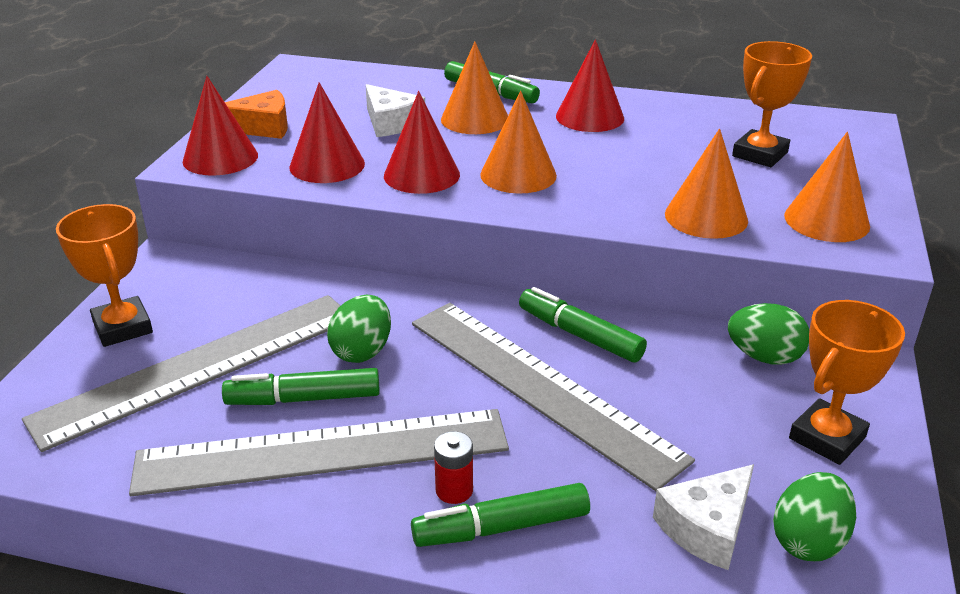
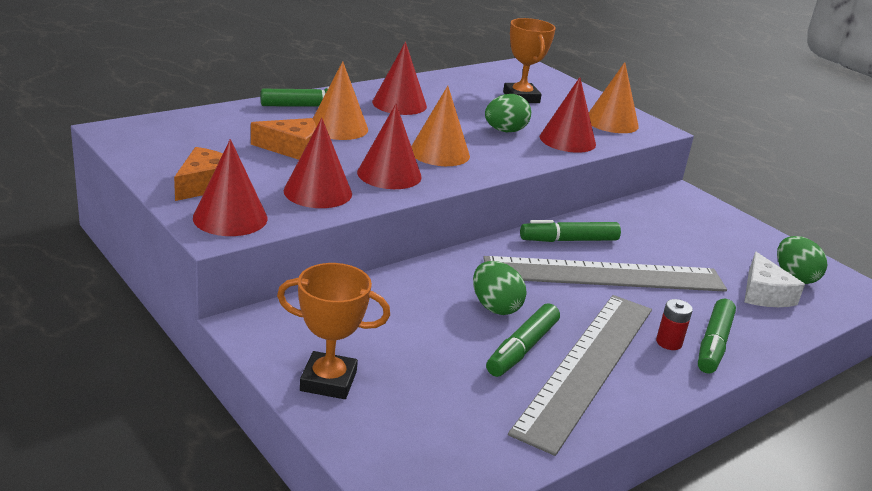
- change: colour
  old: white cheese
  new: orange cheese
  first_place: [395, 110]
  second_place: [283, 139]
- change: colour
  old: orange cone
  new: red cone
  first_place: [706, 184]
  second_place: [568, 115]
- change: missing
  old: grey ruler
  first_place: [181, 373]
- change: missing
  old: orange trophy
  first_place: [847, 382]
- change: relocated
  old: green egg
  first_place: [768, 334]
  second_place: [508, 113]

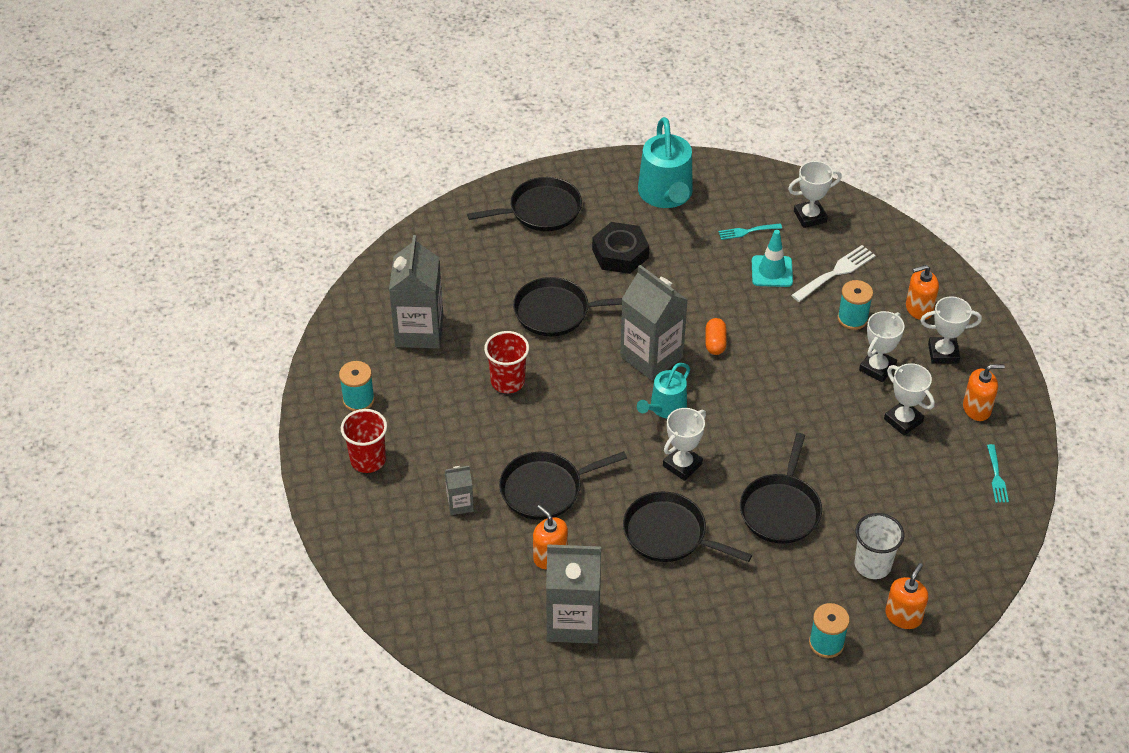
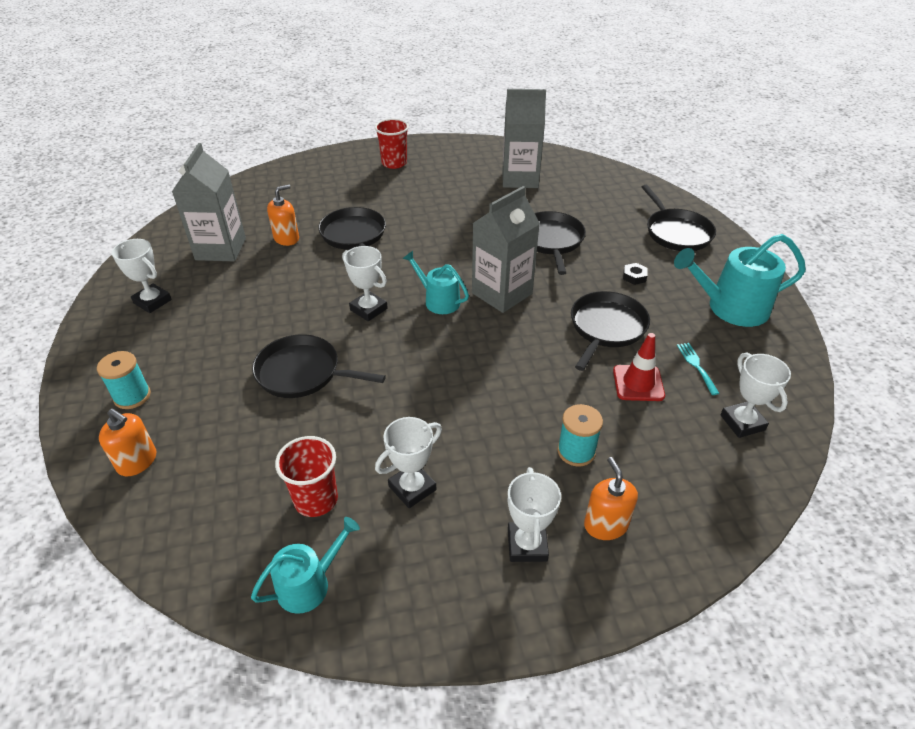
- change: size
  old: black nut
  first_place: [620, 248]
  second_place: [635, 274]
  factor: 0.46
- change: colour
  old: turquoise traffic cone
  new: red traffic cone
  first_place: [772, 258]
  second_place: [639, 367]
- change: missing
  old: white fork
  first_place: [833, 273]
- change: relocated
  old: white trophy
  first_place: [881, 346]
  second_place: [142, 276]
- change: missing
  old: orange capsule
  first_place: [716, 336]
- change: relocated
  old: red cup
  first_place: [506, 362]
  second_place: [306, 476]
- change: missing
  old: turquoise spool
  first_place: [357, 386]
- change: missing
  old: orange soap dispenser
  first_place: [984, 392]
- change: exchanged
  old: turquoise fork
  new: turquoise watering can
  first_place: [998, 473]
  second_place: [305, 565]
- change: missing
  old: grey carton
  first_place: [459, 490]
- change: relocated
  old: black pan
  first_place: [687, 527]
  second_place: [610, 331]
- change: missing
  old: white cup
  first_place: [879, 546]

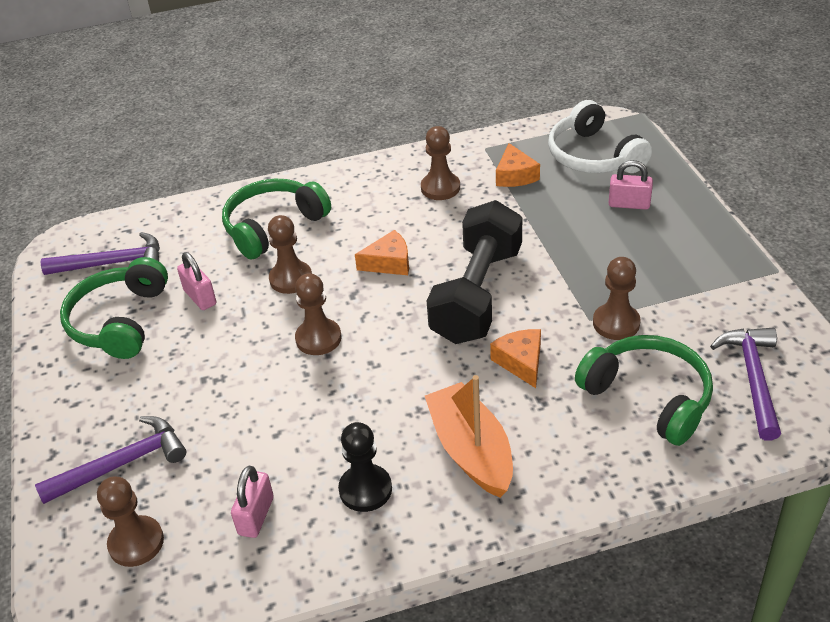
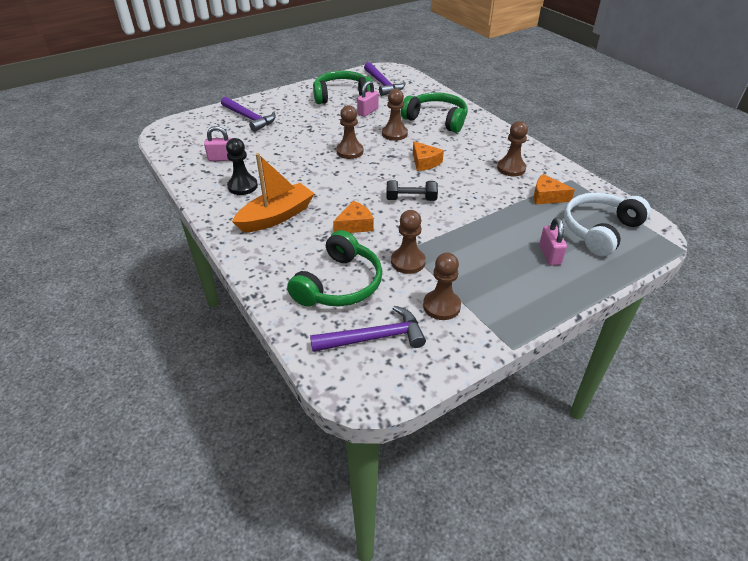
- change: spun
  old: orange cheese
  first_place: [518, 165]
  second_place: [554, 189]
  degrees: 45
- change: size
  old: black dumbbell
  first_place: [474, 272]
  second_place: [412, 190]
  factor: 0.48
- change: relocated
  old: brown pawn
  first_place: [130, 522]
  second_place: [442, 286]

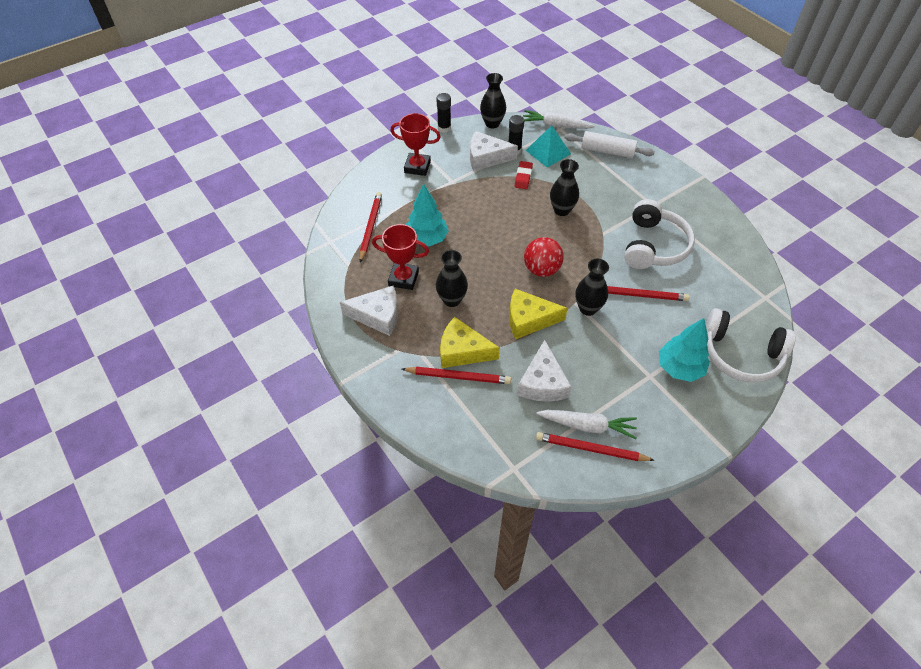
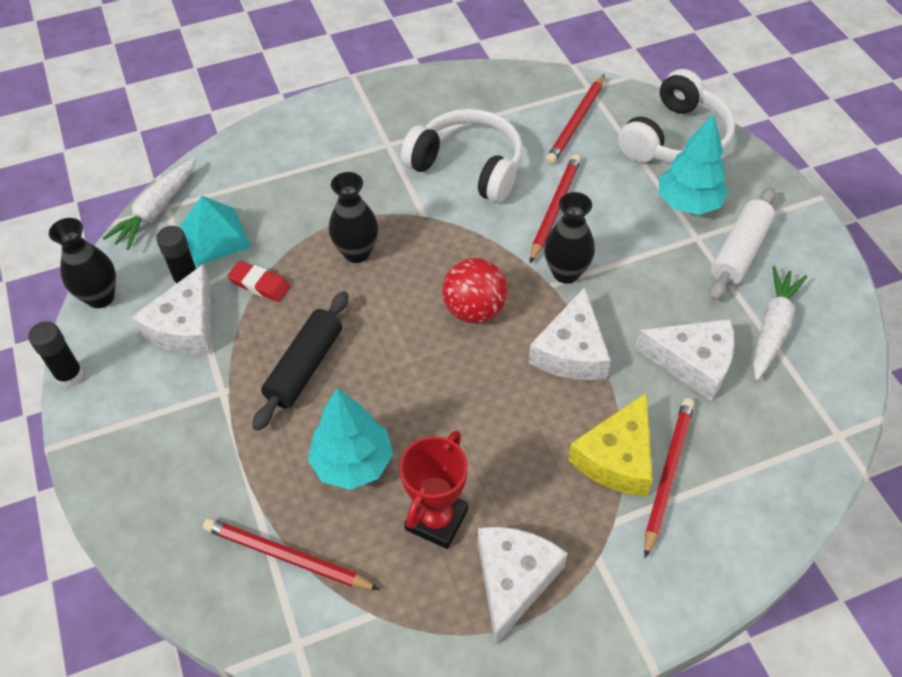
- change: missing
  old: red trophy
  first_place: [415, 144]
- change: relocated
  old: white rolling pin
  first_place: [610, 144]
  second_place: [742, 244]
- change: missing
  old: black vase
  first_place: [452, 278]
- change: colour
  old: yellow cheese
  new: white cheese
  first_place: [538, 314]
  second_place: [570, 333]
- change: relocated
  old: red pencil
  first_place: [595, 446]
  second_place: [575, 119]
- change: appeared
  new: black rolling pin
  second_place: [300, 361]

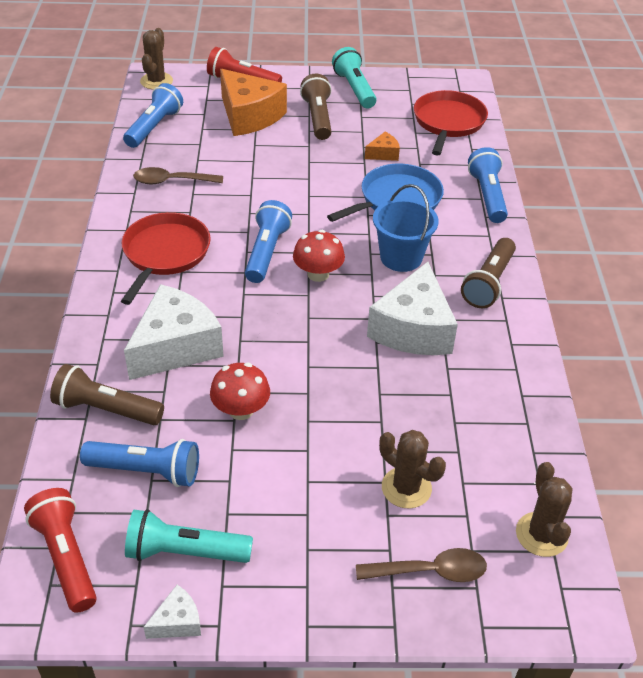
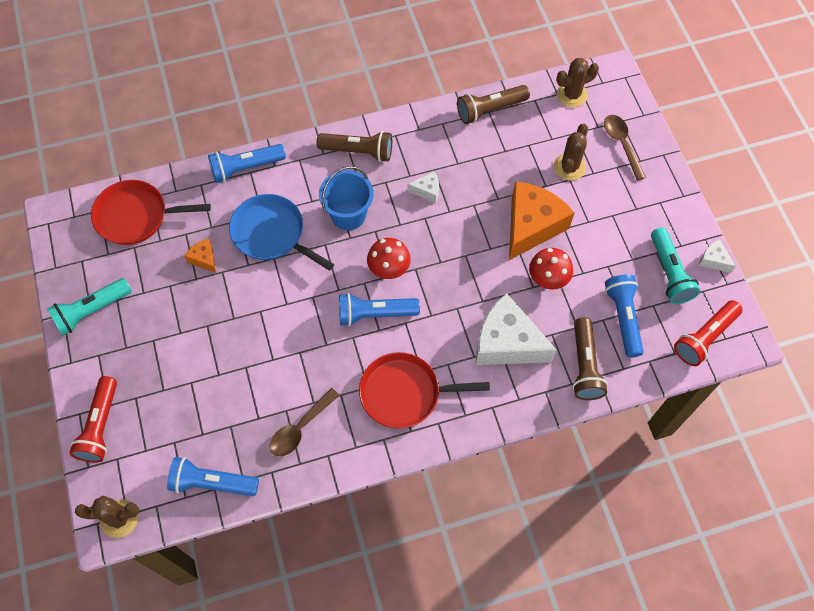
- change: relocated
  old: orange cheese
  first_place: [253, 102]
  second_place: [541, 220]
- change: relocated
  old: brown flashlight
  first_place: [316, 107]
  second_place: [493, 104]
- change: spun
  old: brown spoon
  first_place: [178, 176]
  second_place: [305, 422]
  degrees: 60
- change: size
  old: white cheese
  first_place: [412, 308]
  second_place: [423, 187]
  factor: 0.45

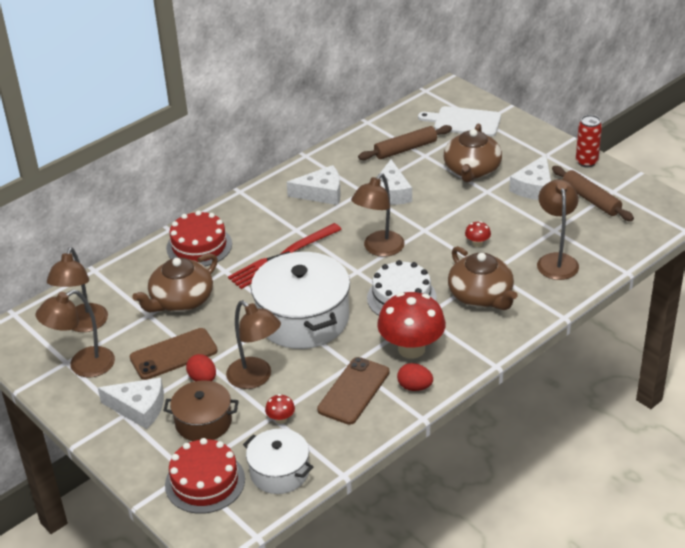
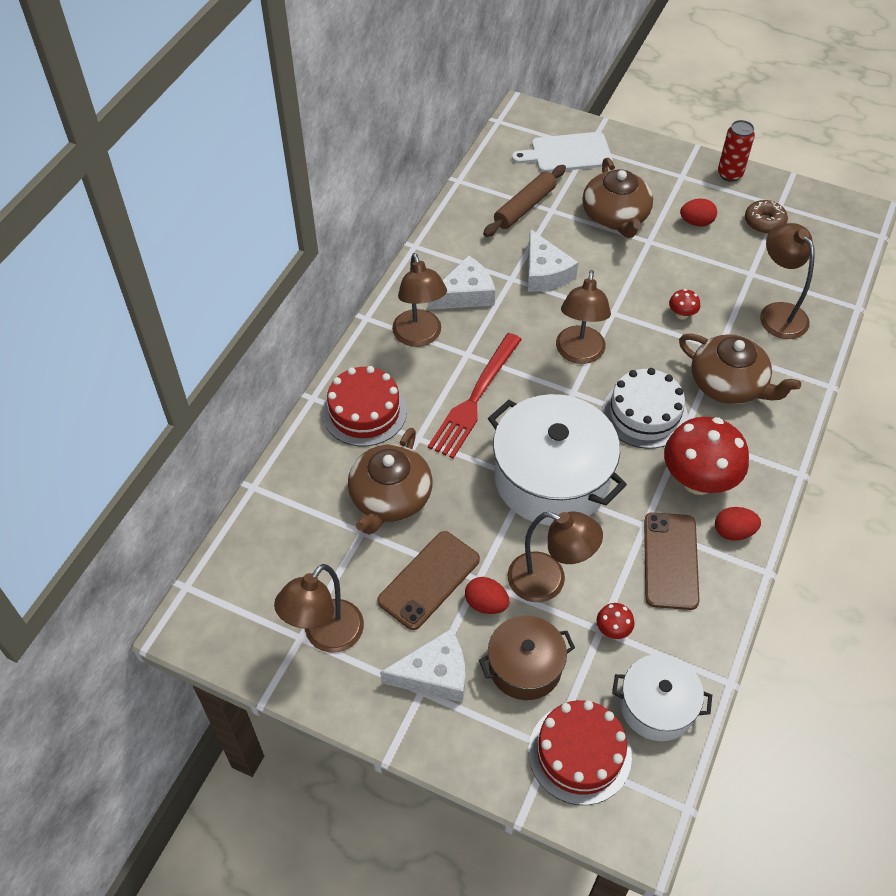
- change: exchanged
  old: white cheese
  new: red egg
  first_place: [530, 177]
  second_place: [698, 213]
- change: exchanged
  old: brown rolling pin
  new: brown donut
  first_place: [593, 193]
  second_place: [766, 217]
- change: relocated
  old: brown lamp
  first_place: [77, 289]
  second_place: [419, 300]

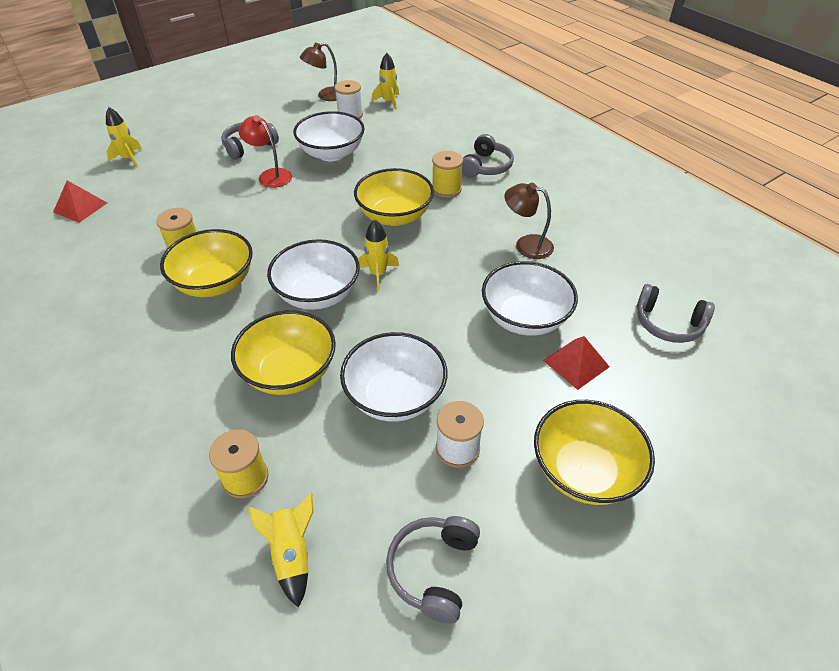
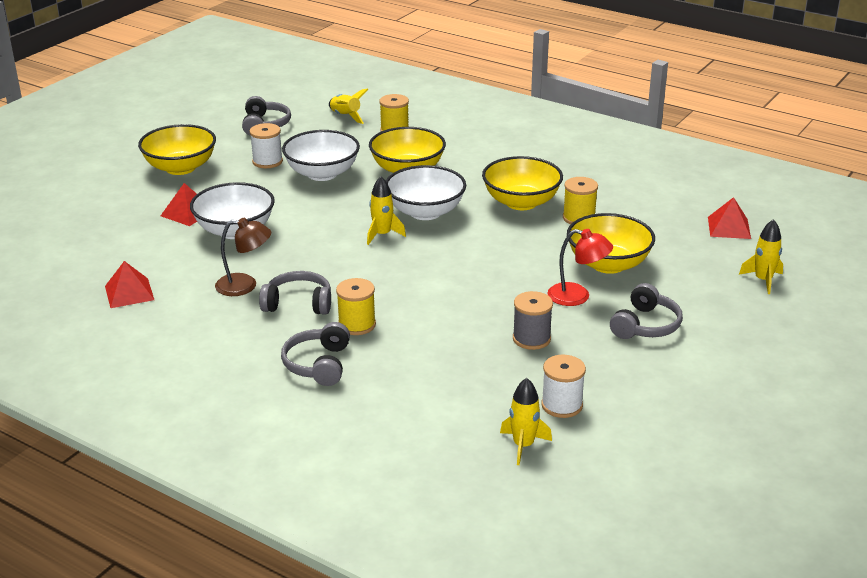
- change: missing
  old: brown lamp
  first_place: [318, 72]
- change: exchanged
  old: white bowl
  new: grey spool
  first_place: [329, 136]
  second_place: [533, 320]
- change: relocated
  old: yellow bowl
  first_place: [394, 197]
  second_place: [611, 243]
- change: relocated
  old: grey headphones
  first_place: [676, 313]
  second_place: [295, 293]
- change: appeared
  new: red pyramid
  second_place: [129, 284]

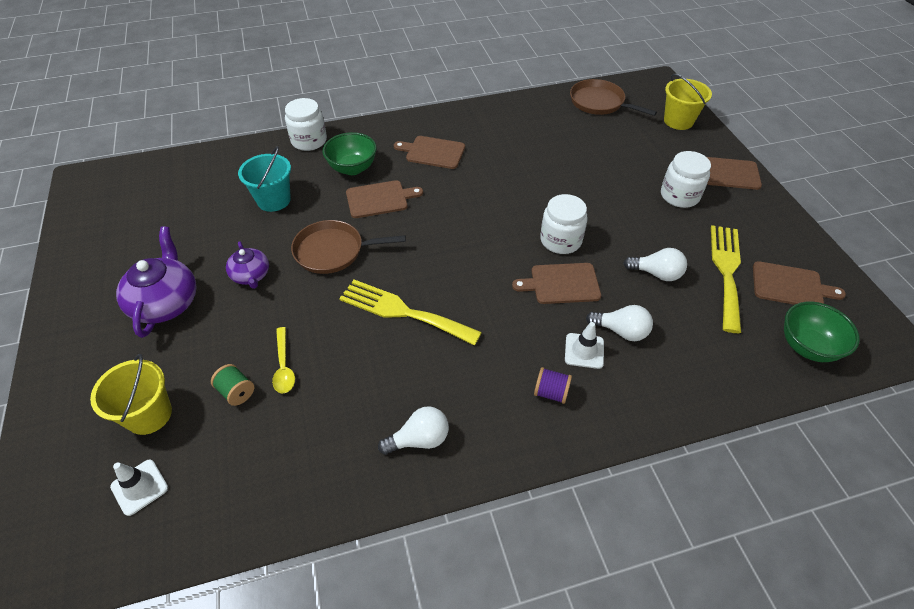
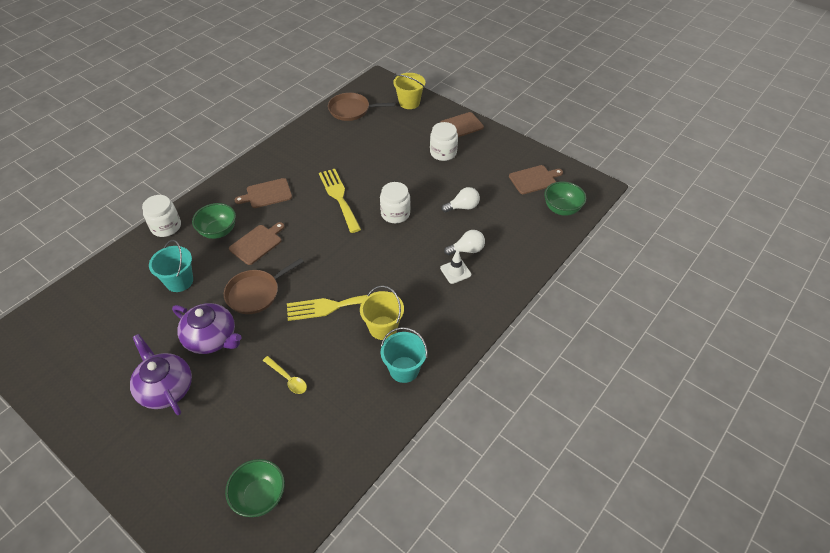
- change: relocated
  old: yellow fork
  first_place: [726, 279]
  second_place: [340, 201]
- change: size
  old: purple teapot
  first_place: [247, 265]
  second_place: [207, 328]
  factor: 1.69
- change: missing
  old: brown cutting board
  first_place: [556, 283]
- change: relocated
  old: yellow bucket
  first_place: [131, 394]
  second_place: [382, 313]
- change: missing
  old: green spool
  first_place: [232, 385]
- change: missing
  old: purple spool
  first_place: [553, 385]
- change: exchanged
  old: white light bulb
  new: turquoise bucket
  first_place: [413, 430]
  second_place: [404, 355]
- change: exchanged
  old: white traffic cone
  new: green bowl
  first_place: [139, 488]
  second_place: [255, 488]

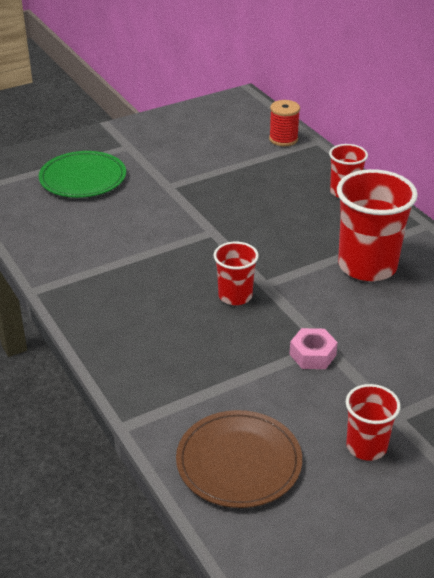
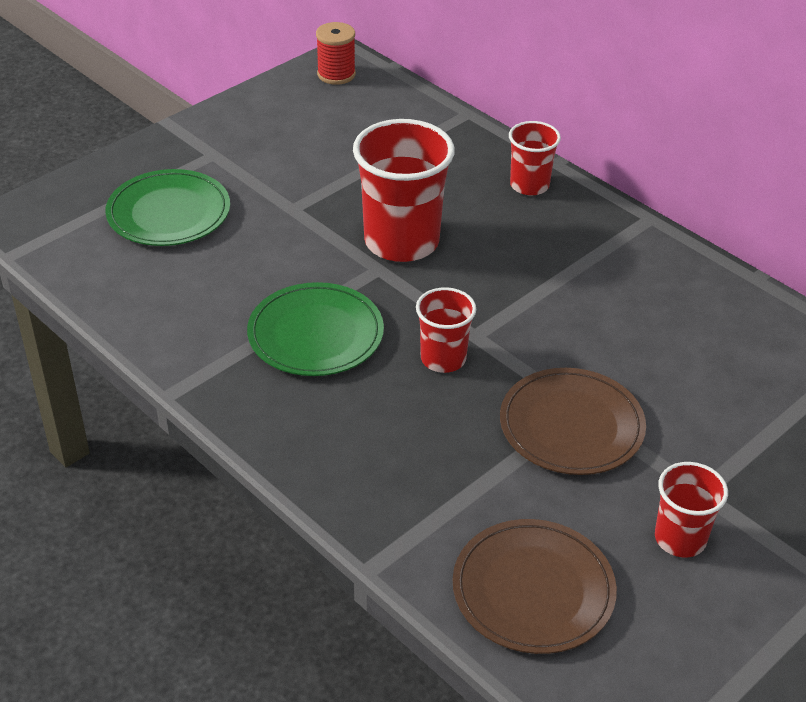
- change: relocated
  old: red spool
  first_place: [284, 123]
  second_place: [336, 53]
- change: relocated
  old: red cup
  first_place: [377, 225]
  second_place: [404, 190]
- change: exchanged
  old: pink nut
  new: brown plate
  first_place: [313, 348]
  second_place: [573, 421]
- change: appeared
  new: green plate
  second_place: [315, 329]

